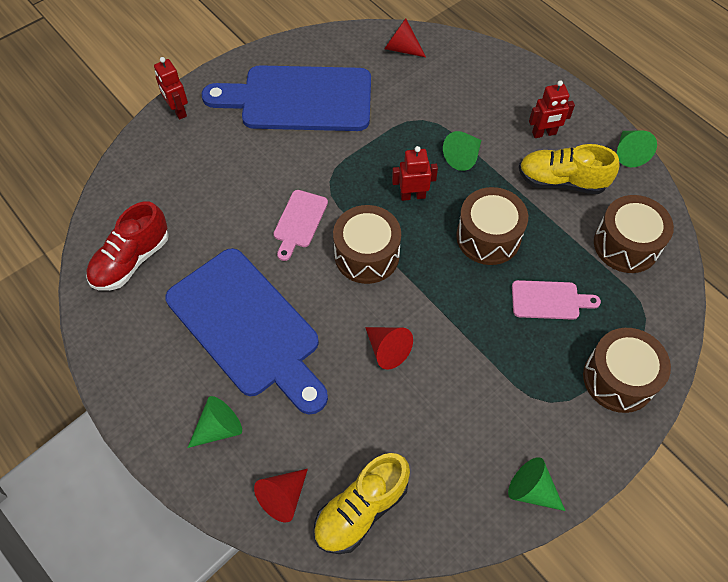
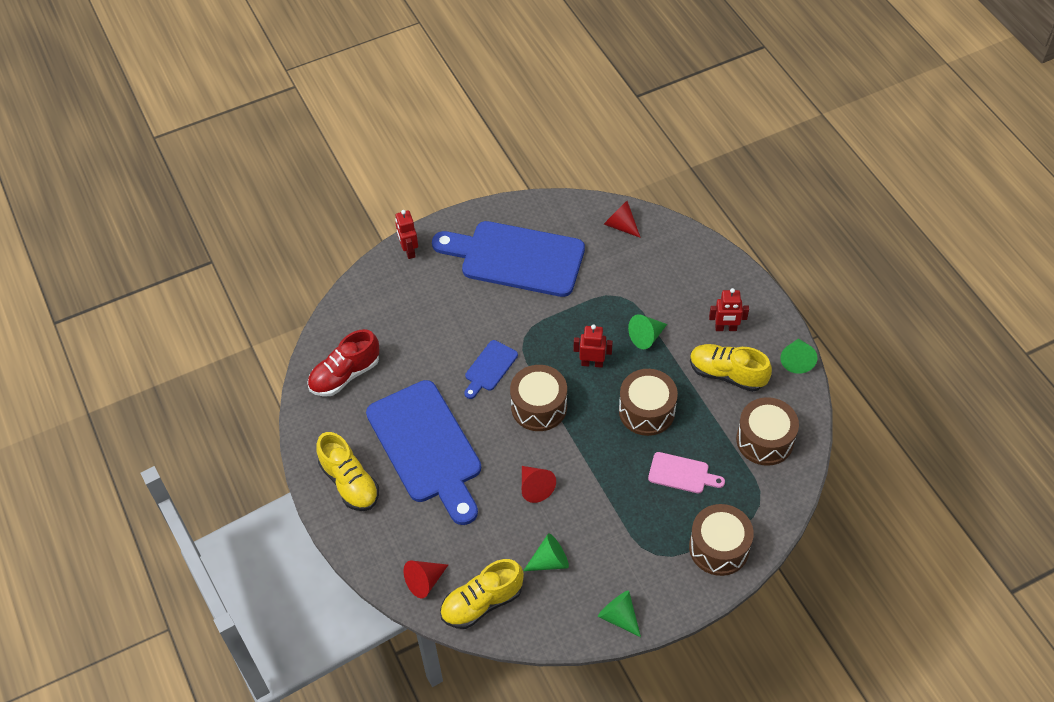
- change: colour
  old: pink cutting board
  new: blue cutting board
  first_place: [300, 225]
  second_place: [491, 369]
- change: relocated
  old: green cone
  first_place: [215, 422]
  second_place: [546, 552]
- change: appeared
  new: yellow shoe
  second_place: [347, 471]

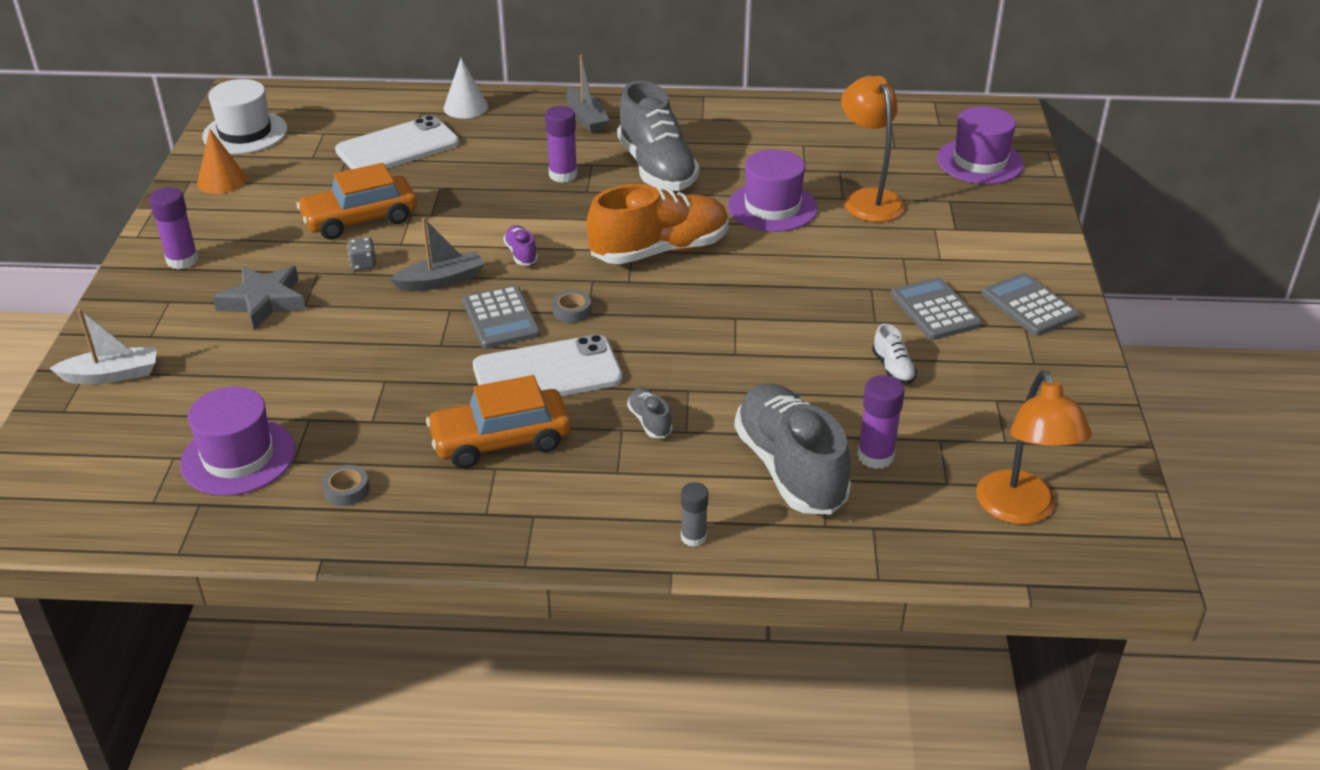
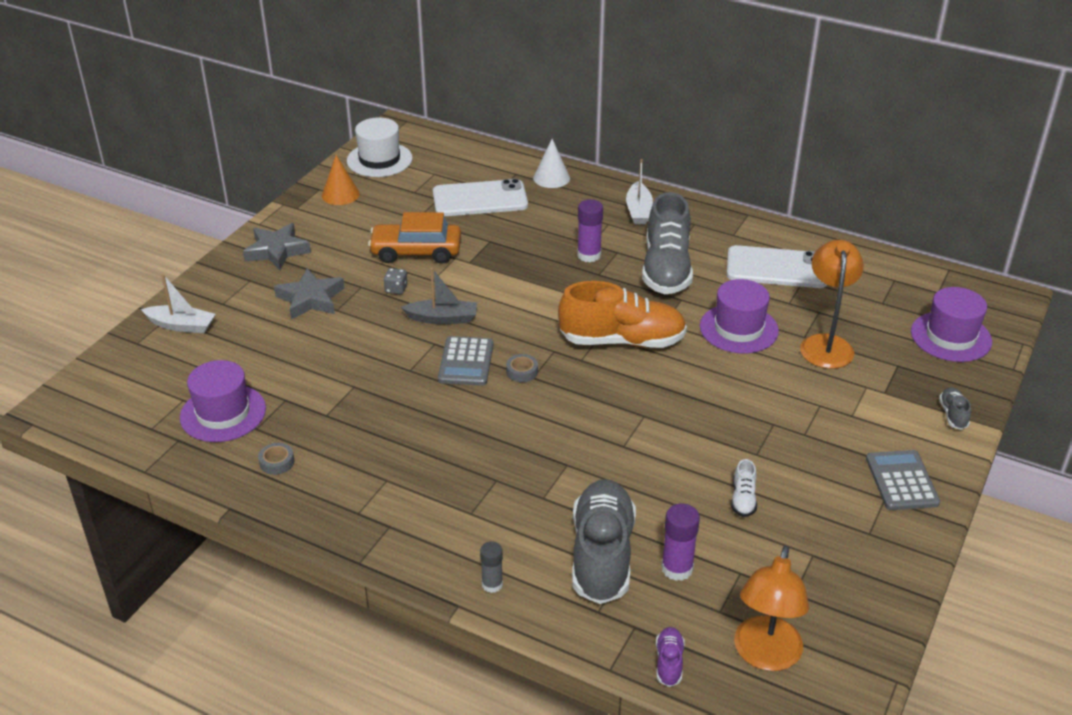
- change: colour
  old: grey boat
  new: white boat
  first_place: [587, 94]
  second_place: [639, 192]
- change: exchanged
  old: purple glue stick
  new: grey star
  first_place: [174, 228]
  second_place: [277, 246]
- change: relocated
  old: purple shoe
  first_place: [520, 245]
  second_place: [670, 657]
- change: missing
  old: grey calculator
  first_place: [936, 308]
- change: relocated
  old: white phone
  first_place: [547, 365]
  second_place: [777, 266]
- change: missing
  old: orange car
  first_place: [498, 422]
- change: relocated
  old: grey shoe
  first_place: [649, 413]
  second_place: [955, 408]

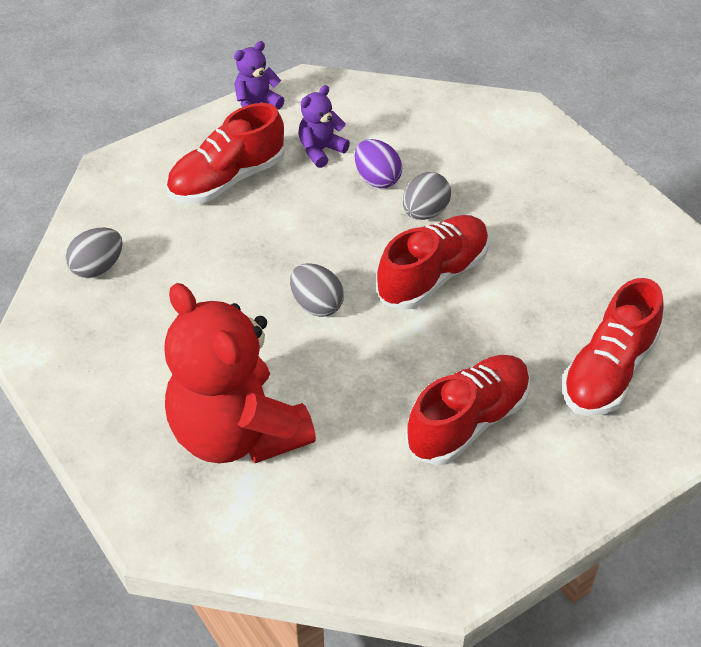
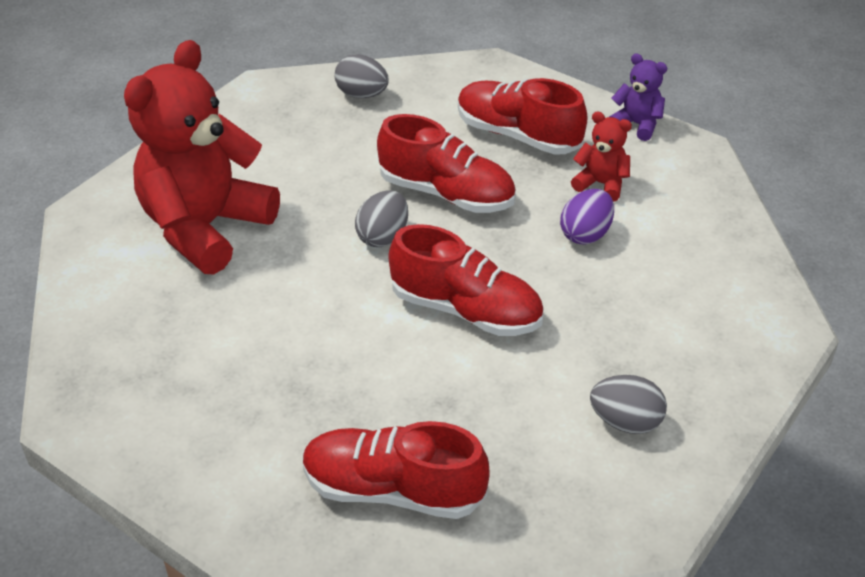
- change: colour
  old: purple teddy bear
  new: red teddy bear
  first_place: [324, 126]
  second_place: [601, 156]
- change: relocated
  old: grey egg
  first_place: [427, 196]
  second_place: [628, 404]
- change: relocated
  old: red shoe
  first_place: [468, 410]
  second_place: [446, 163]

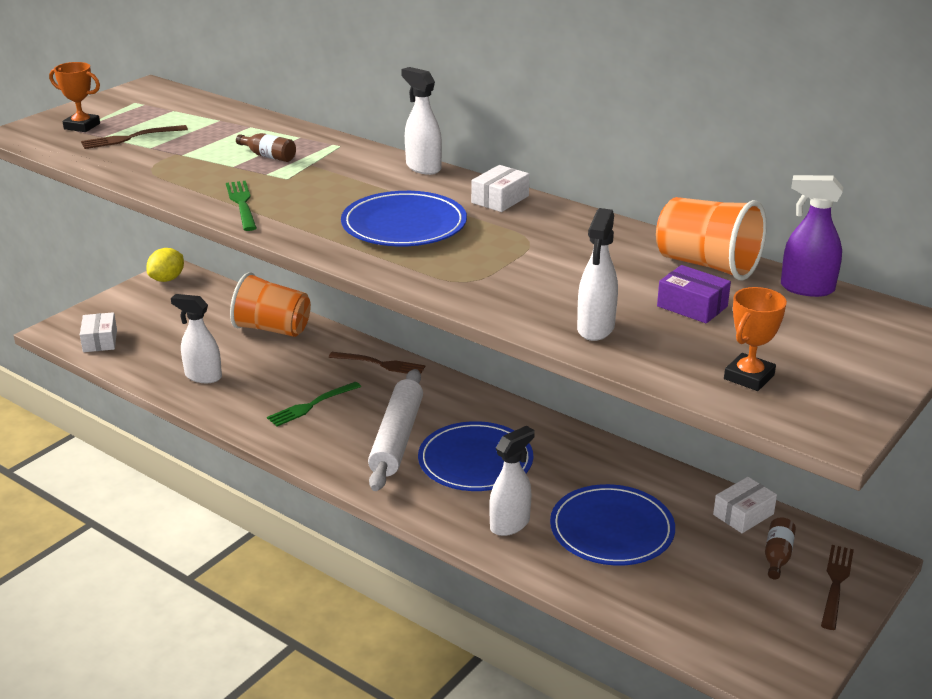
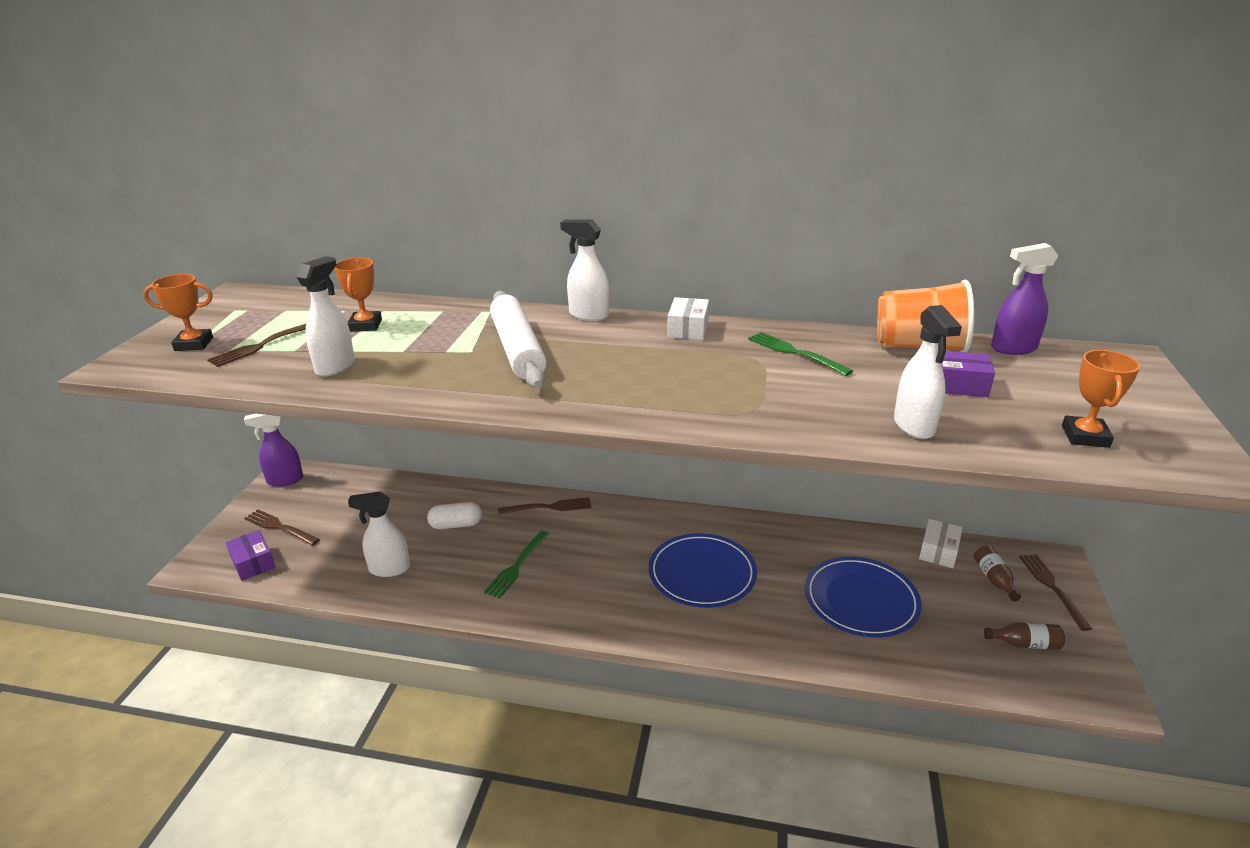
- change: relocated
  old: brown bottle
  first_place: [266, 147]
  second_place: [1024, 636]
- change: relocated
  old: green fork
  first_place: [241, 206]
  second_place: [800, 354]
- change: missing
  old: blue plate
  first_place: [404, 218]
- change: exchanged
  old: yellow lemon
  new: purple spray bottle
  first_place: [165, 265]
  second_place: [273, 450]
- change: missing
  old: orange cup
  first_place: [270, 304]
- change: colour
  old: white box
  new: purple box
  first_place: [98, 332]
  second_place: [250, 555]
- change: relocated
  old: white rolling pin
  first_place: [395, 430]
  second_place: [518, 339]
- change: relocated
  old: white spray bottle
  first_place: [512, 481]
  second_place: [326, 316]
- change: appeared
  new: orange trophy
  second_place: [358, 295]
- change: appeared
  new: white capsule
  second_place: [454, 515]
- change: appeared
  new: brown fork
  second_place: [282, 527]

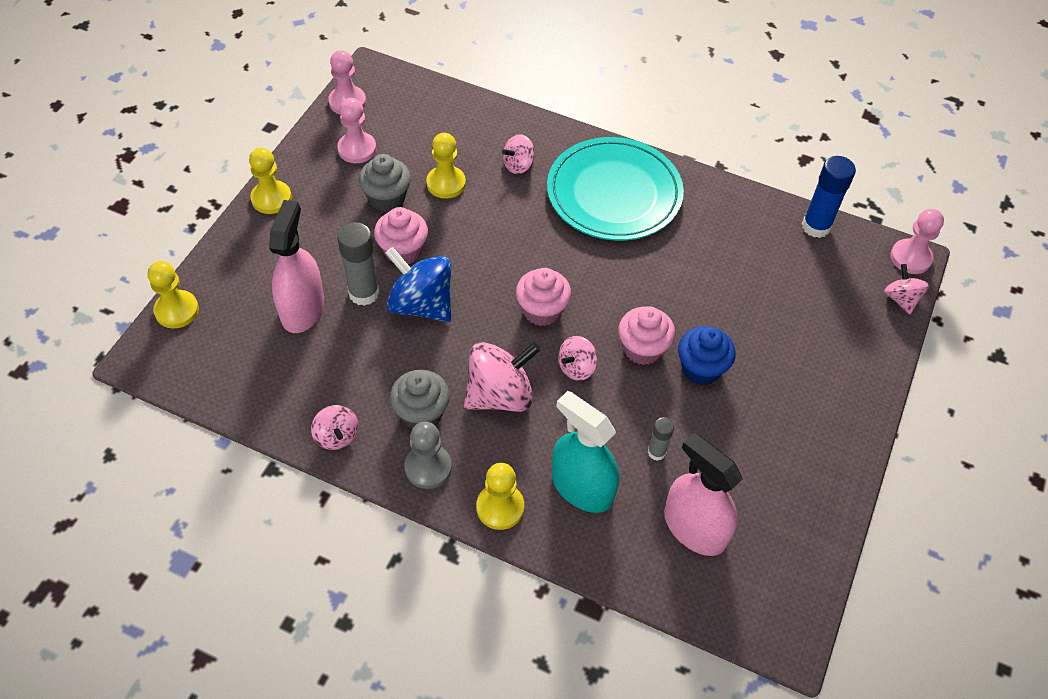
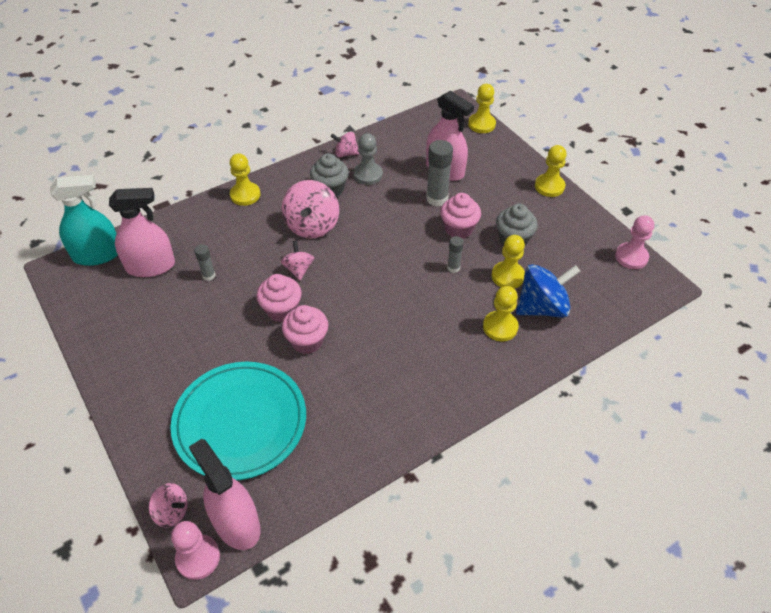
- change: missing
  old: pink pawn
  first_place: [356, 130]
- change: exchanged
  old: pink spinning top
  new: yellow pawn
  first_place: [518, 154]
  second_place: [501, 313]
- change: relocated
  old: turquoise plate
  first_place: [615, 189]
  second_place: [238, 421]
- change: missing
  old: blue glue stick
  first_place: [829, 197]
- change: relocated
  old: blue spinning top
  first_place: [418, 284]
  second_place: [548, 291]
- change: relocated
  old: pink cupcake
  first_place: [543, 297]
  second_place: [305, 329]
- change: missing
  old: blue cupcake
  first_place: [707, 355]
- change: relocated
  old: turquoise spray bottle
  first_place: [585, 452]
  second_place: [84, 220]
- change: relocated
  old: grey pawn
  first_place: [428, 455]
  second_place: [368, 159]
- change: appeared
  new: grey glue stick
  second_place: [455, 254]
- change: appeared
  new: pink spray bottle
  second_place: [225, 494]

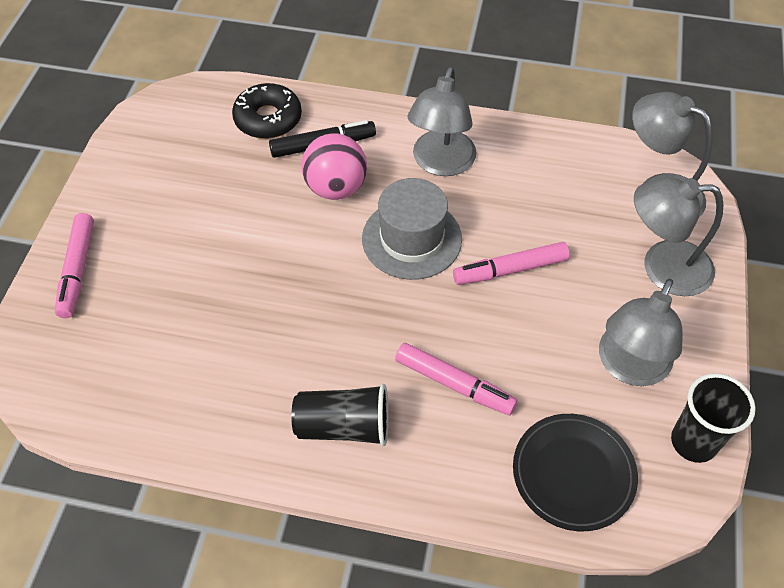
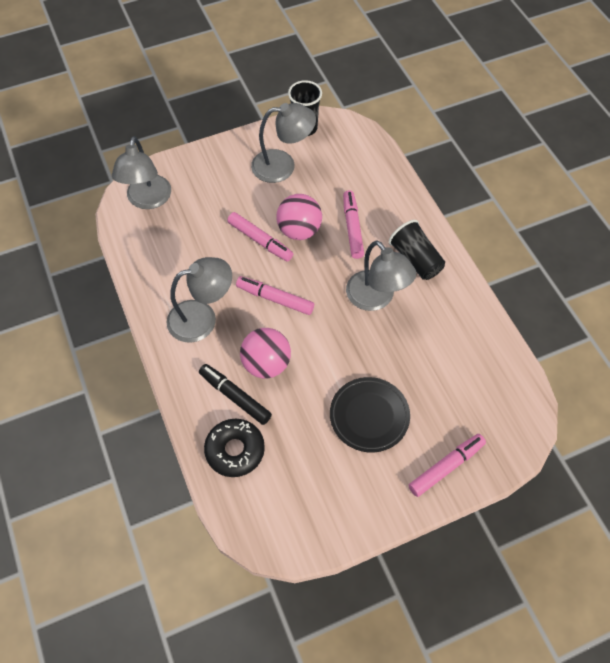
- change: relocated
  old: grey lamp
  first_place: [678, 236]
  second_place: [381, 275]
- change: exchanged
  old: grey hat
  new: pink marker
  first_place: [412, 229]
  second_place: [275, 295]
- change: relocated
  old: black plate
  first_place: [575, 472]
  second_place: [370, 415]
- change: appeared
  new: pink ball
  second_place: [299, 217]

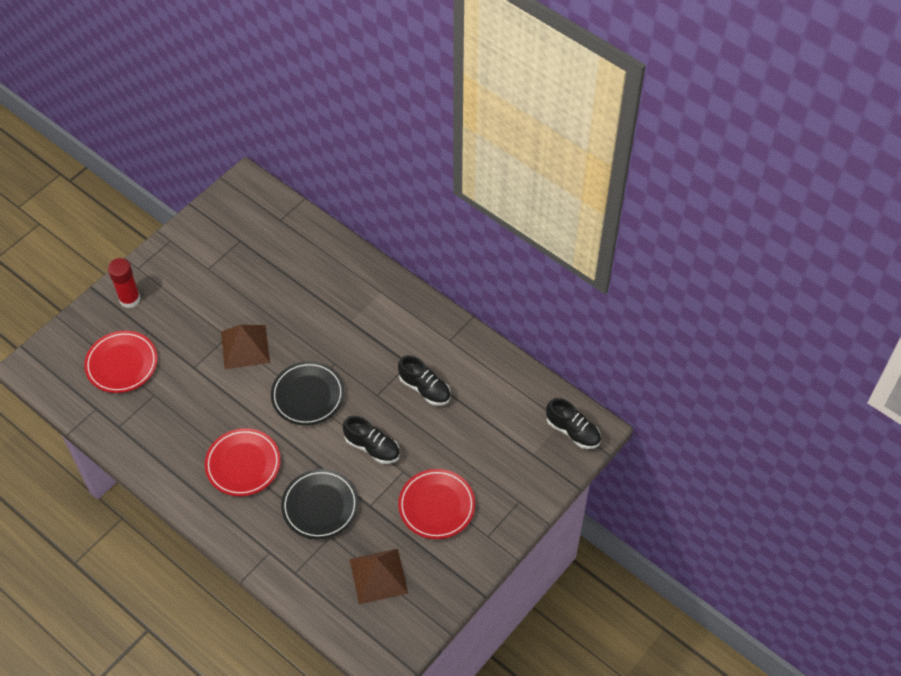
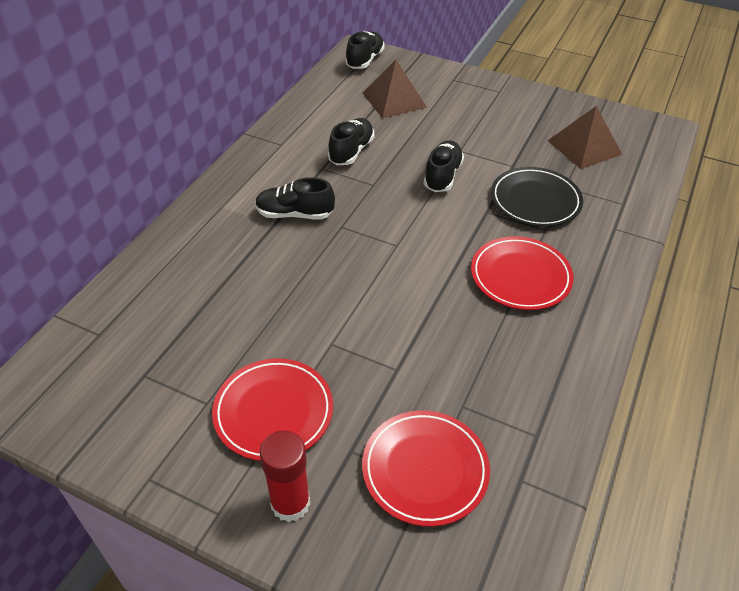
- change: relocated
  old: brown pyramid
  first_place: [245, 347]
  second_place: [395, 89]
- change: missing
  old: black plate
  first_place: [307, 393]
- change: relocated
  old: red plate
  first_place: [436, 504]
  second_place: [272, 409]
- change: appeared
  new: black shoe
  second_place: [295, 198]

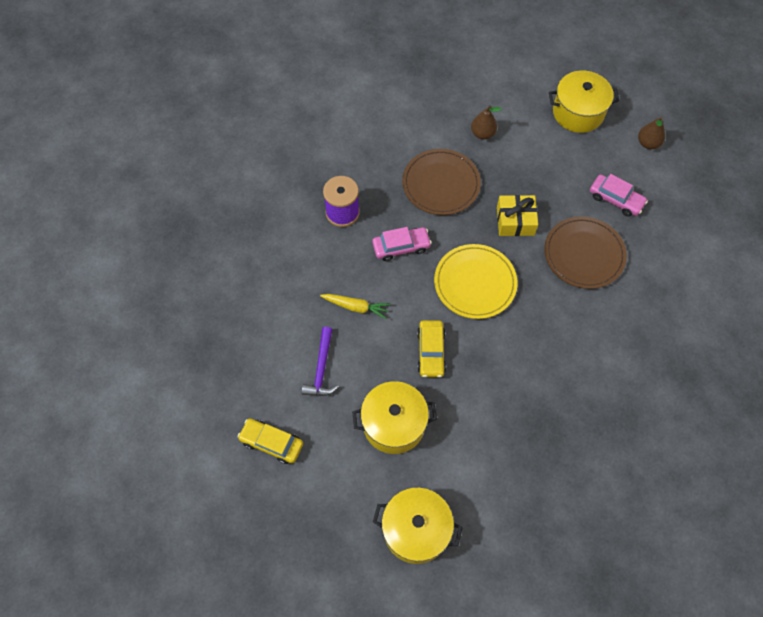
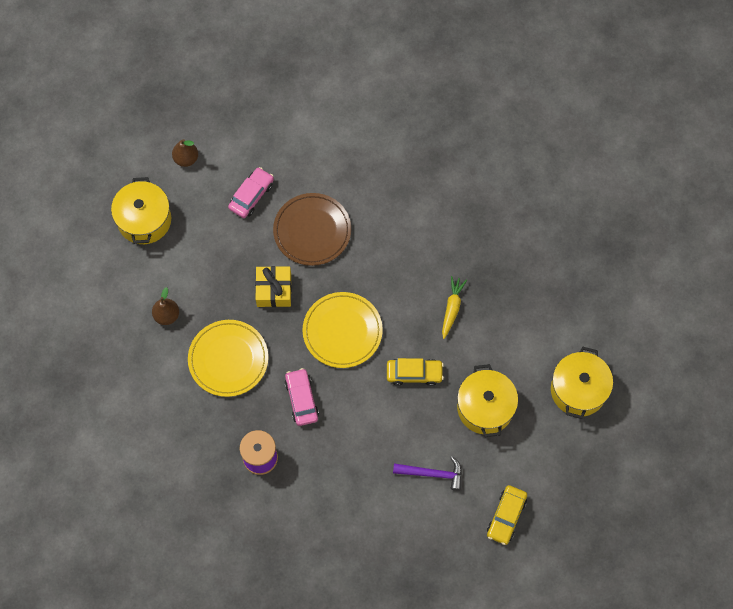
- change: colour
  old: brown plate
  new: yellow plate
  first_place: [441, 182]
  second_place: [228, 358]
- change: relocated
  old: yellow carrot
  first_place: [355, 306]
  second_place: [454, 307]

